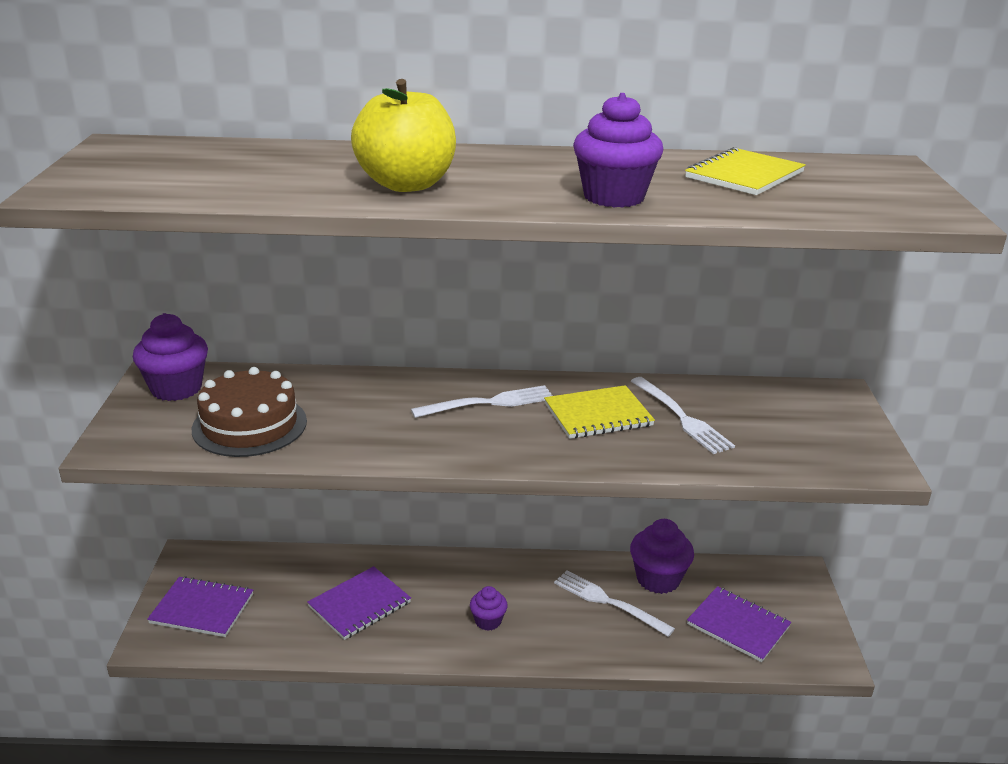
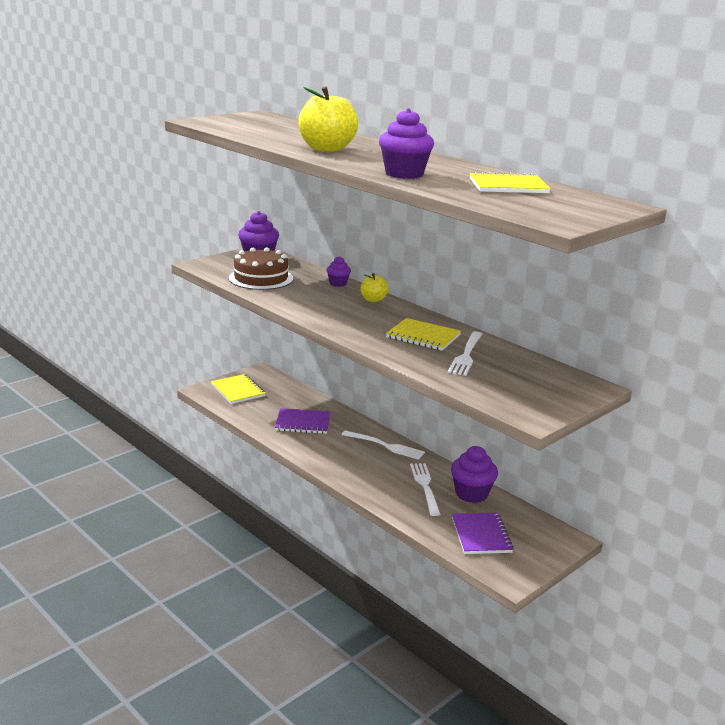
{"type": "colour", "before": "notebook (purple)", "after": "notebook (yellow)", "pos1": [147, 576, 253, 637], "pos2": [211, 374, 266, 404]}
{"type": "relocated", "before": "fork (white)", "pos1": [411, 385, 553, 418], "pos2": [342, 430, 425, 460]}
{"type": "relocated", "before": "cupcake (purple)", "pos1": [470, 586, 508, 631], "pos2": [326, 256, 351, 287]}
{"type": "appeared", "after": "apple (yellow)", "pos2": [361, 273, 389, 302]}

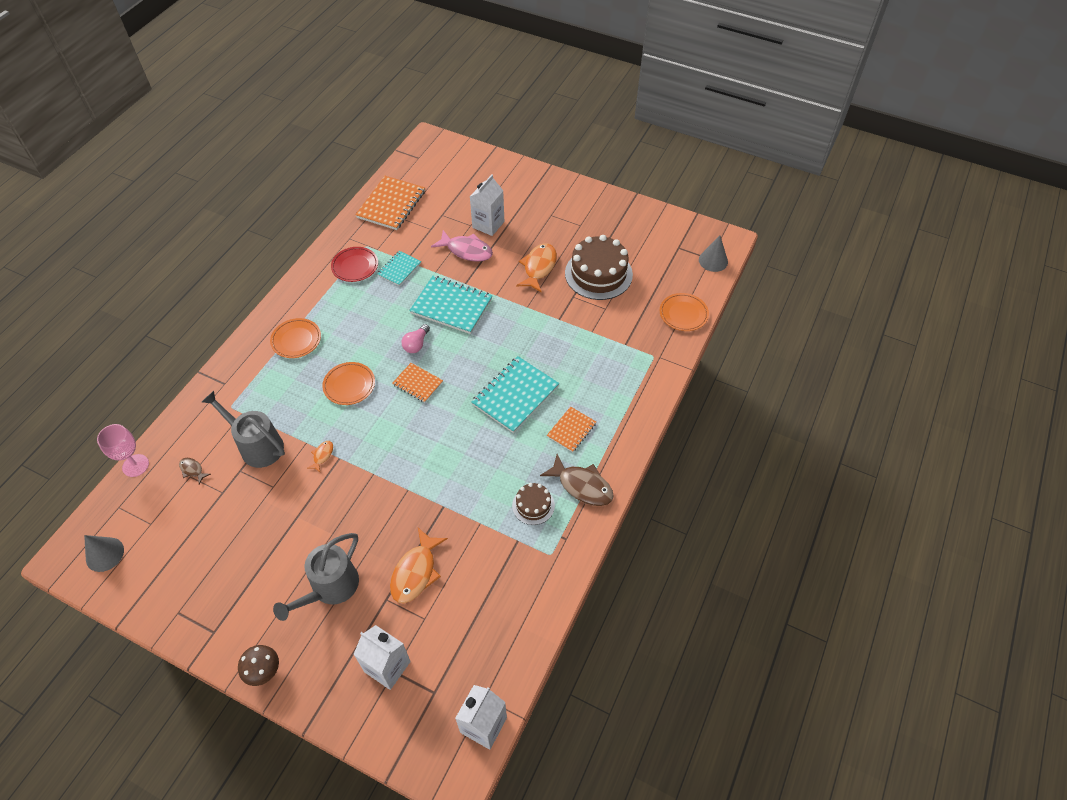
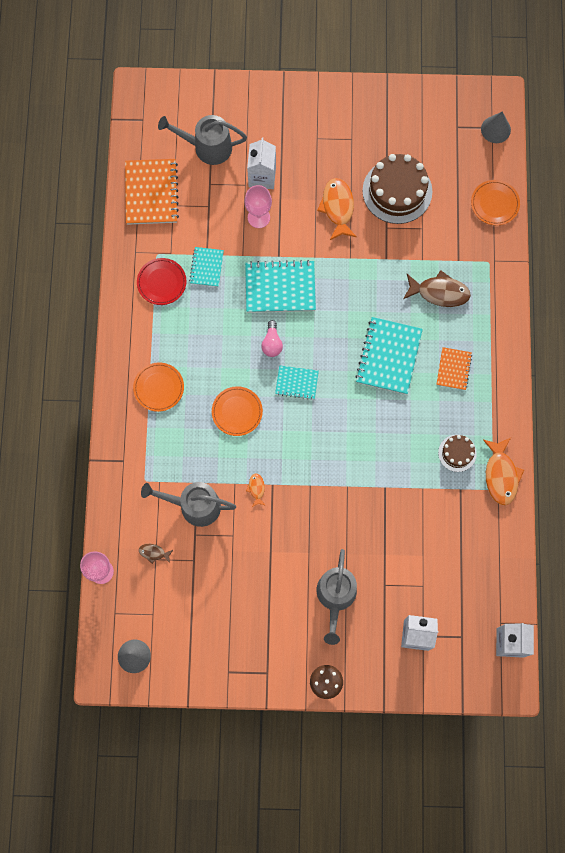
{"type": "relocated", "before": "fish (orange)", "pos1": [390, 528, 448, 603], "pos2": [483, 438, 524, 505]}
{"type": "colour", "before": "notebook (orange)", "after": "notebook (turquoise)", "pos1": [392, 363, 443, 403], "pos2": [275, 365, 319, 400]}
{"type": "exchanged", "before": "fish (pink)", "after": "goblet (pink)", "pos1": [431, 230, 493, 262], "pos2": [245, 185, 272, 228]}
{"type": "relocated", "before": "fish (brown)", "pos1": [540, 454, 614, 506], "pos2": [403, 270, 471, 307]}
{"type": "appeared", "after": "watering can (grey)", "pos2": [158, 115, 247, 165]}

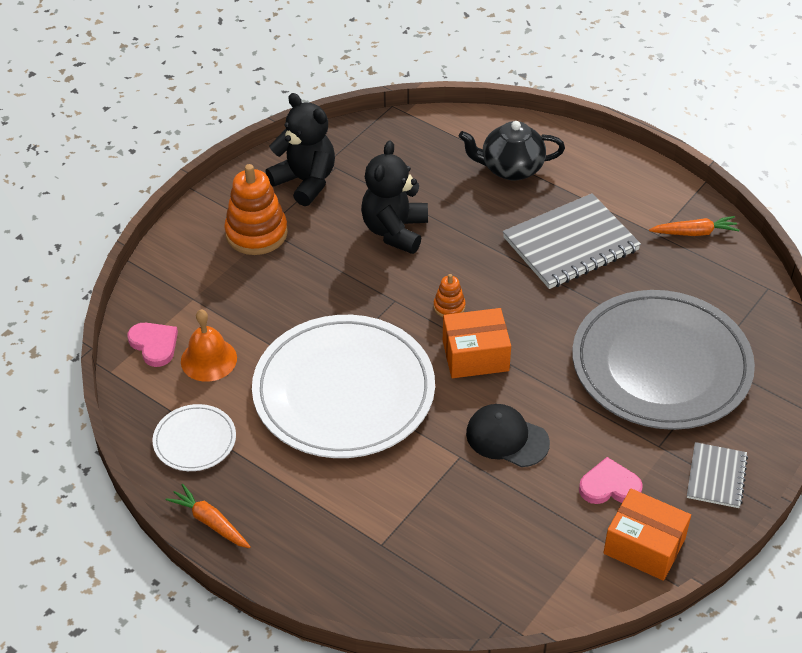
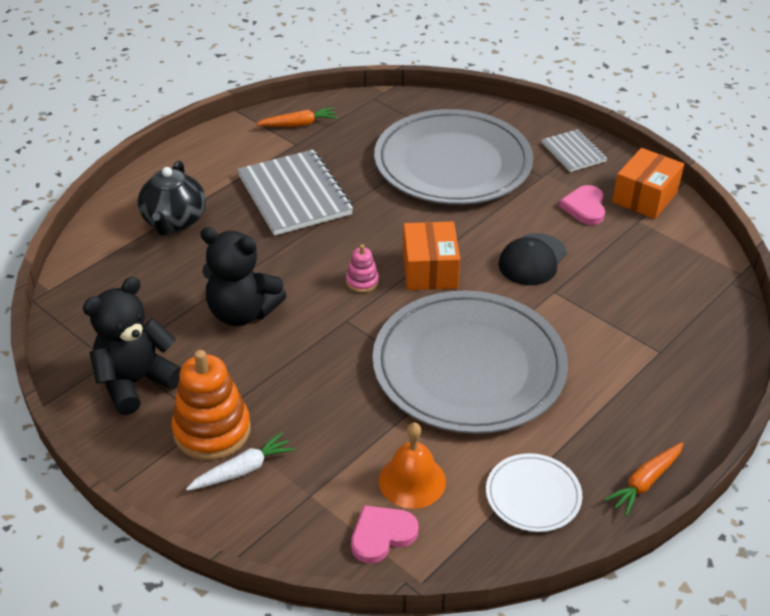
{"type": "colour", "before": "plate (white)", "after": "plate (grey)", "pos1": [252, 315, 435, 458], "pos2": [373, 291, 568, 434]}
{"type": "colour", "before": "stacking toy (orange)", "after": "stacking toy (pink)", "pos1": [433, 274, 466, 317], "pos2": [346, 244, 379, 293]}
{"type": "spun", "before": "carrot (orange)", "pos1": [649, 216, 740, 236], "pos2": [256, 107, 338, 127], "turn": 75}
{"type": "spun", "before": "notebook (grey)", "pos1": [687, 442, 748, 508], "pos2": [542, 129, 607, 172], "turn": 45}
{"type": "appeared", "after": "carrot (white)", "pos2": [186, 432, 295, 491]}

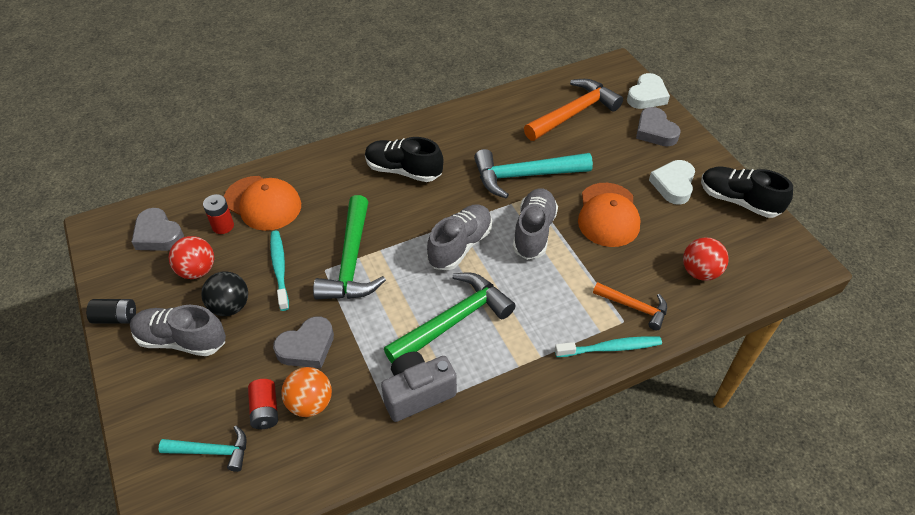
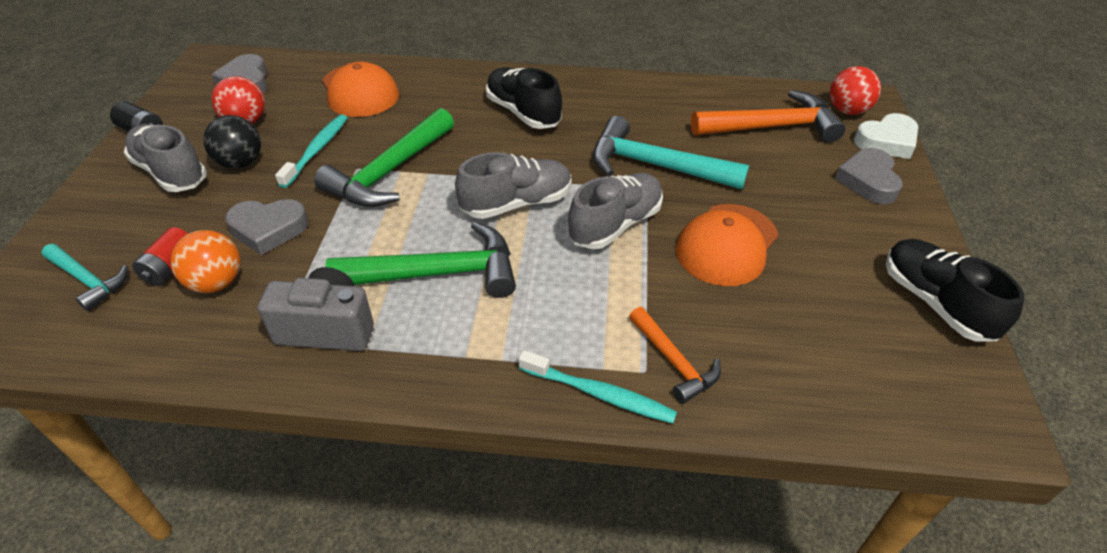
{"type": "missing", "before": "battery (red)", "pos1": [203, 194, 234, 234]}
{"type": "missing", "before": "heart (white)", "pos1": [649, 160, 695, 205]}
{"type": "relocated", "before": "ball (red)", "pos1": [683, 237, 729, 281], "pos2": [830, 66, 881, 115]}

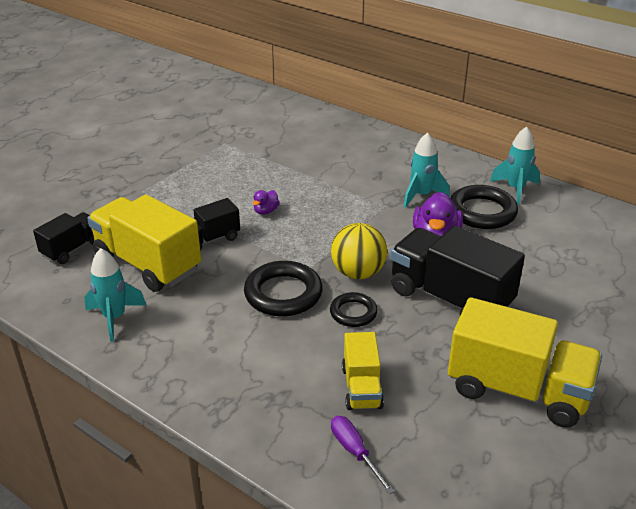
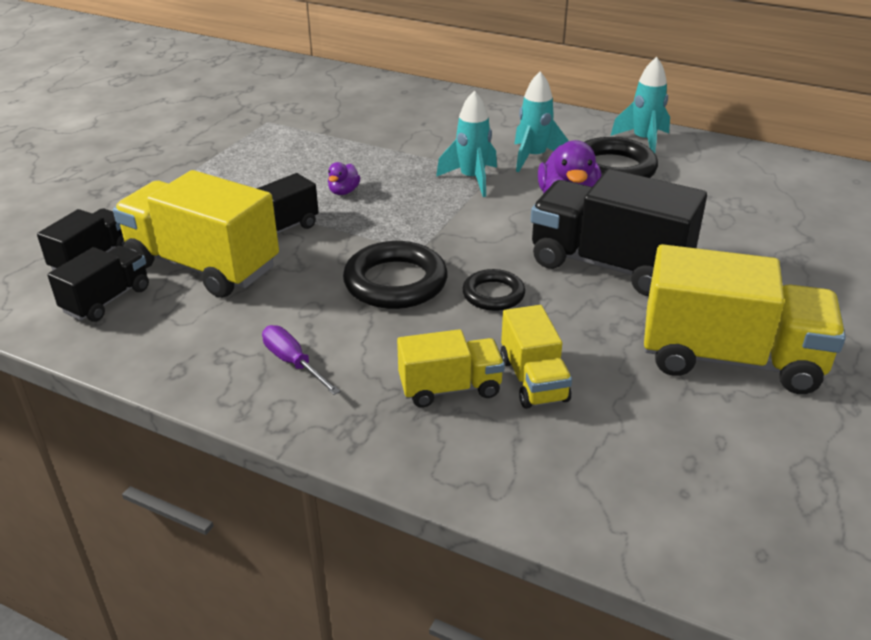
{"type": "relocated", "before": "rocket (turquoise)", "pos1": [84, 248, 147, 342], "pos2": [436, 90, 497, 197]}
{"type": "missing", "before": "ball (yellow)", "pos1": [331, 223, 387, 279]}
{"type": "relocated", "before": "screwdriver (purple)", "pos1": [331, 416, 395, 495], "pos2": [262, 325, 340, 395]}
{"type": "appeared", "after": "truck (black)", "pos2": [48, 246, 149, 322]}
{"type": "appeared", "after": "truck (yellow)", "pos2": [397, 329, 505, 407]}

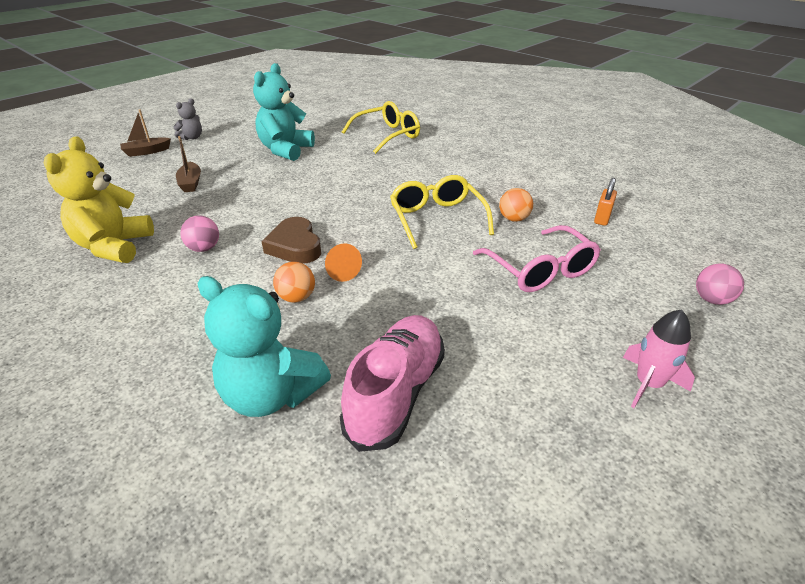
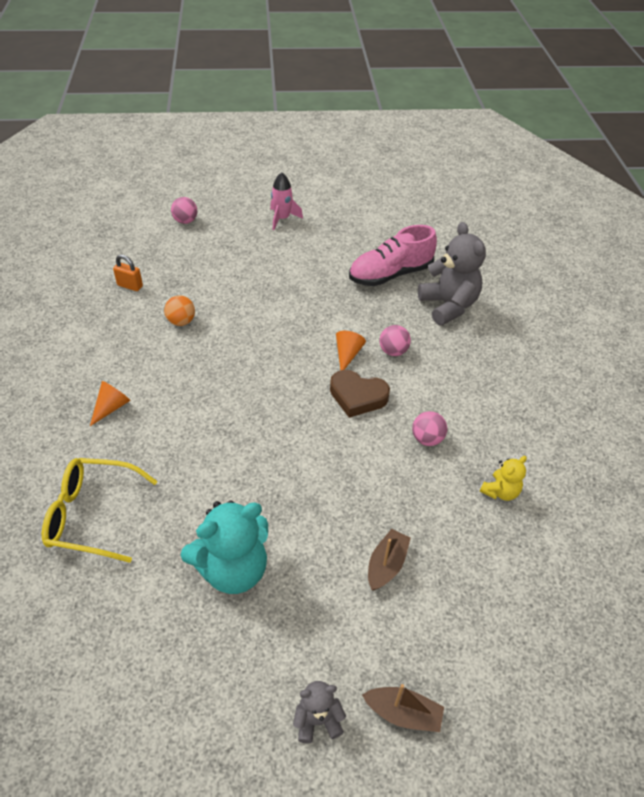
{"type": "size", "before": "teddy bear (yellow)", "pos1": [44, 136, 154, 263], "pos2": [480, 456, 527, 501], "scale": 0.51}
{"type": "colour", "before": "teddy bear (turquoise)", "after": "teddy bear (grey)", "pos1": [197, 276, 331, 417], "pos2": [418, 222, 486, 325]}
{"type": "spun", "before": "heart (brown)", "pos1": [261, 217, 321, 264], "pos2": [330, 370, 390, 418], "turn": 90}
{"type": "colour", "before": "ball (orange)", "after": "ball (pink)", "pos1": [273, 262, 315, 303], "pos2": [379, 325, 411, 356]}
{"type": "missing", "before": "glasses (yellow)", "pos1": [390, 175, 494, 249]}
{"type": "missing", "before": "glasses (pink)", "pos1": [473, 225, 601, 292]}
{"type": "spun", "before": "padlock (orange)", "pos1": [594, 178, 617, 226], "pos2": [113, 254, 143, 291], "turn": 45}
{"type": "appeared", "after": "cone (orange)", "pos2": [90, 381, 131, 426]}

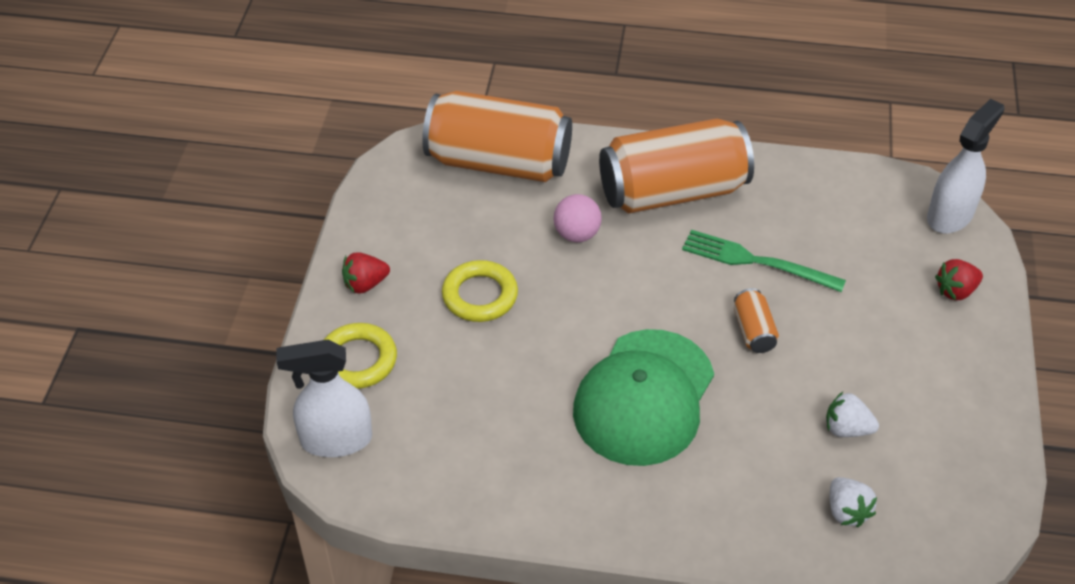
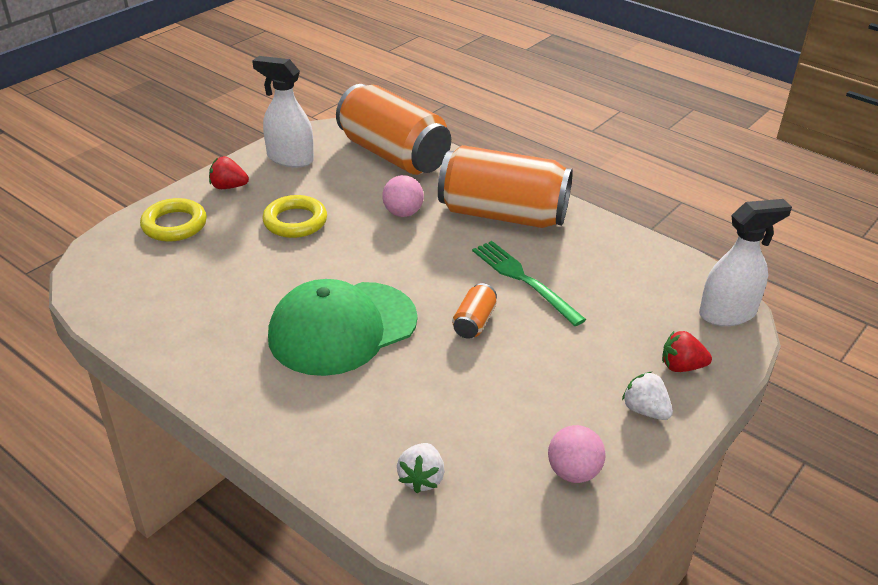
{"type": "relocated", "before": "spray bottle (white)", "pos1": [276, 340, 372, 457], "pos2": [252, 56, 314, 168]}
{"type": "relocated", "before": "strawberry (white)", "pos1": [826, 392, 879, 437], "pos2": [622, 372, 673, 420]}
{"type": "appeared", "after": "ball (pink)", "pos2": [548, 425, 606, 483]}

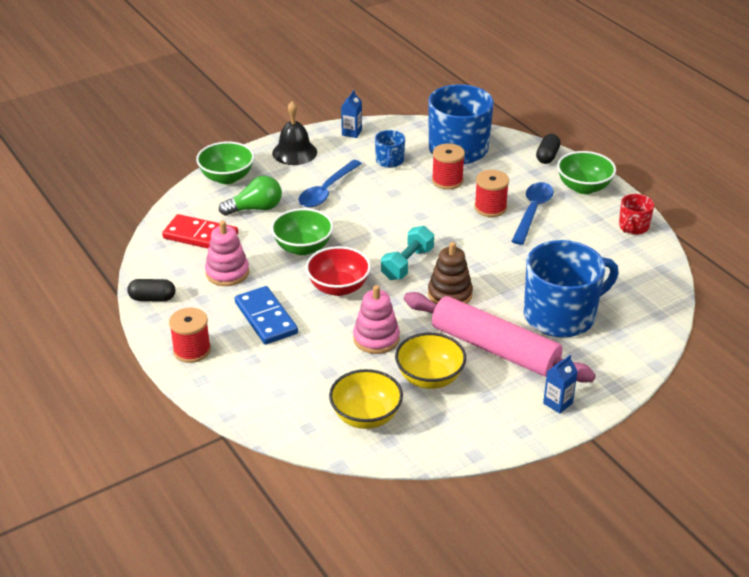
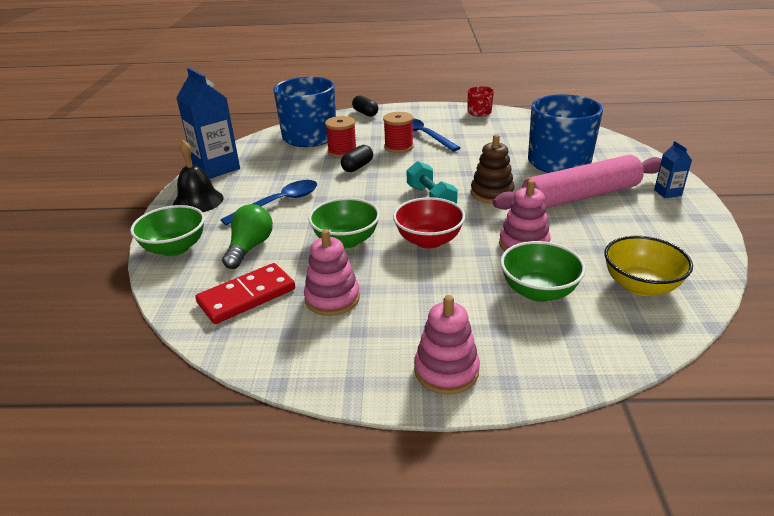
{"type": "relocated", "before": "capsule (black)", "pos1": [127, 279, 175, 301], "pos2": [341, 145, 373, 172]}
{"type": "exchanged", "before": "spool (red)", "after": "stacking toy (pink)", "pos1": [169, 307, 211, 363], "pos2": [414, 295, 480, 395]}
{"type": "missing", "before": "domino (blue)", "pos1": [235, 286, 298, 345]}
{"type": "spun", "before": "spoon (blue)", "pos1": [298, 160, 362, 208], "pos2": [220, 180, 317, 226], "turn": -105}
{"type": "size", "before": "carton (blue)", "pos1": [341, 90, 362, 138], "pos2": [176, 68, 240, 179], "scale": 2.12}
{"type": "missing", "before": "mug (blue)", "pos1": [375, 130, 405, 168]}
{"type": "missing", "before": "bowl (yellow)", "pos1": [395, 333, 466, 389]}
{"type": "relocated", "before": "bowl (green)", "pos1": [557, 151, 616, 194], "pos2": [500, 241, 586, 302]}

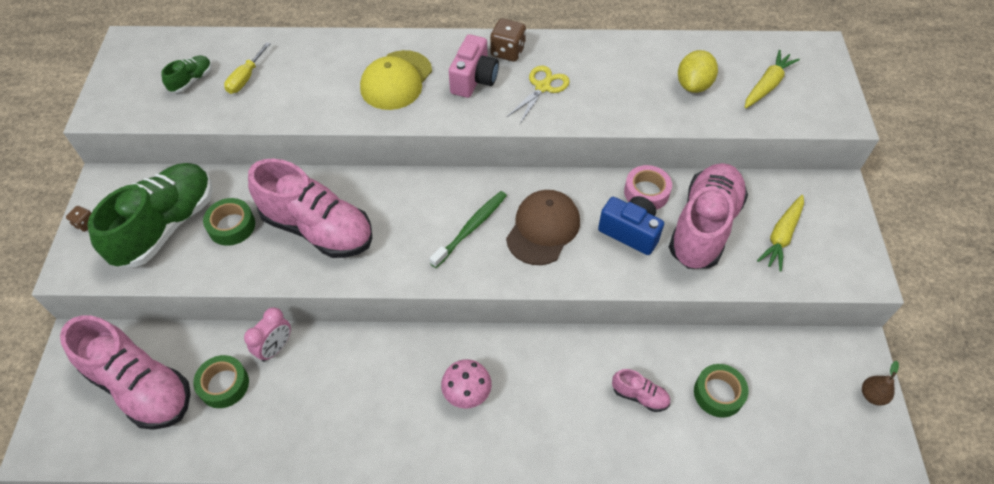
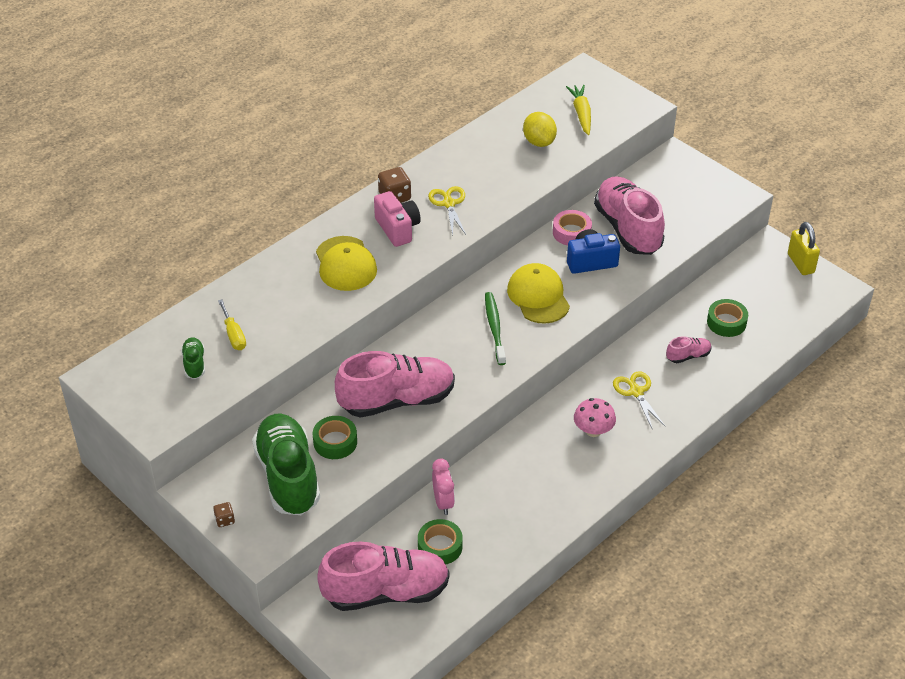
{"type": "colour", "before": "cap (brown)", "after": "cap (yellow)", "pos1": [506, 190, 580, 265], "pos2": [507, 263, 570, 324]}
{"type": "missing", "before": "carrot (yellow)", "pos1": [757, 195, 804, 272]}
{"type": "exchanged", "before": "pear (brown)", "after": "padlock (yellow)", "pos1": [862, 361, 899, 406], "pos2": [788, 222, 820, 275]}
{"type": "appeared", "after": "scissors (yellow)", "pos2": [613, 371, 666, 430]}

